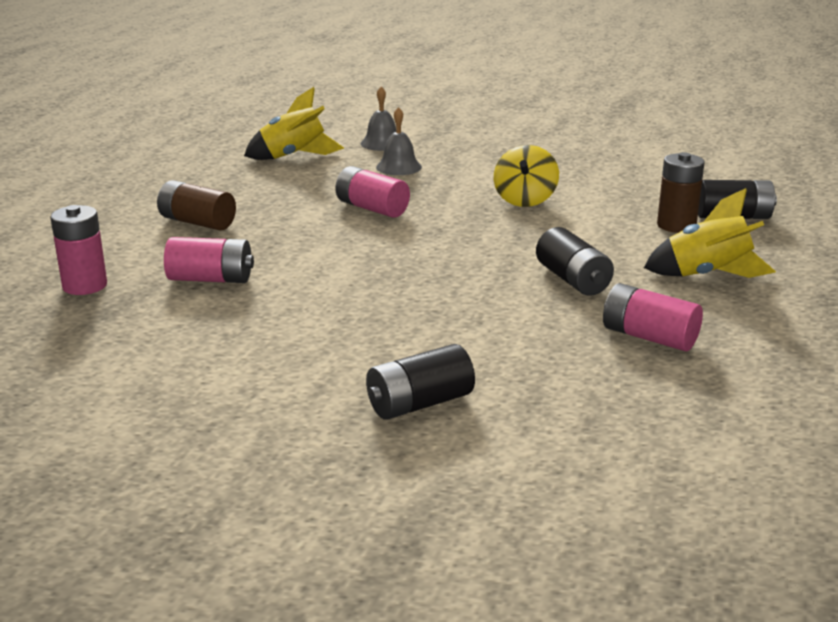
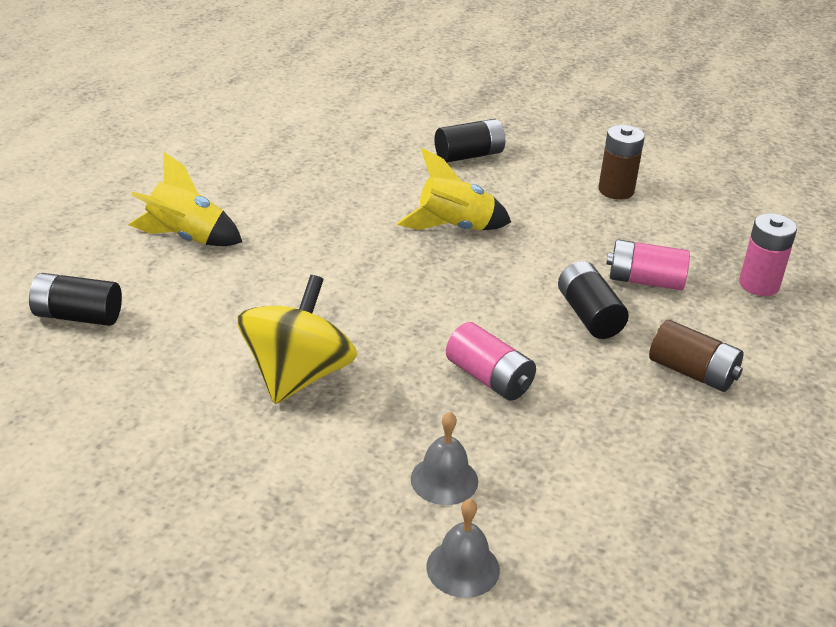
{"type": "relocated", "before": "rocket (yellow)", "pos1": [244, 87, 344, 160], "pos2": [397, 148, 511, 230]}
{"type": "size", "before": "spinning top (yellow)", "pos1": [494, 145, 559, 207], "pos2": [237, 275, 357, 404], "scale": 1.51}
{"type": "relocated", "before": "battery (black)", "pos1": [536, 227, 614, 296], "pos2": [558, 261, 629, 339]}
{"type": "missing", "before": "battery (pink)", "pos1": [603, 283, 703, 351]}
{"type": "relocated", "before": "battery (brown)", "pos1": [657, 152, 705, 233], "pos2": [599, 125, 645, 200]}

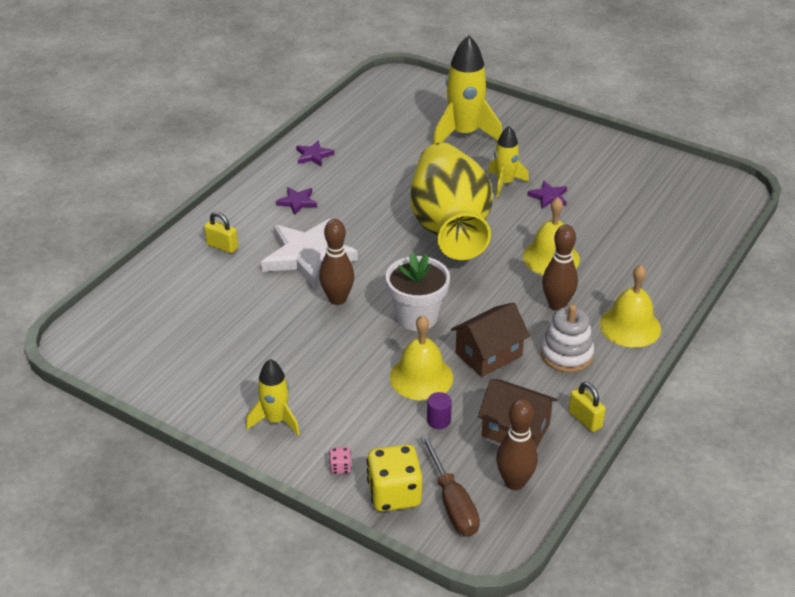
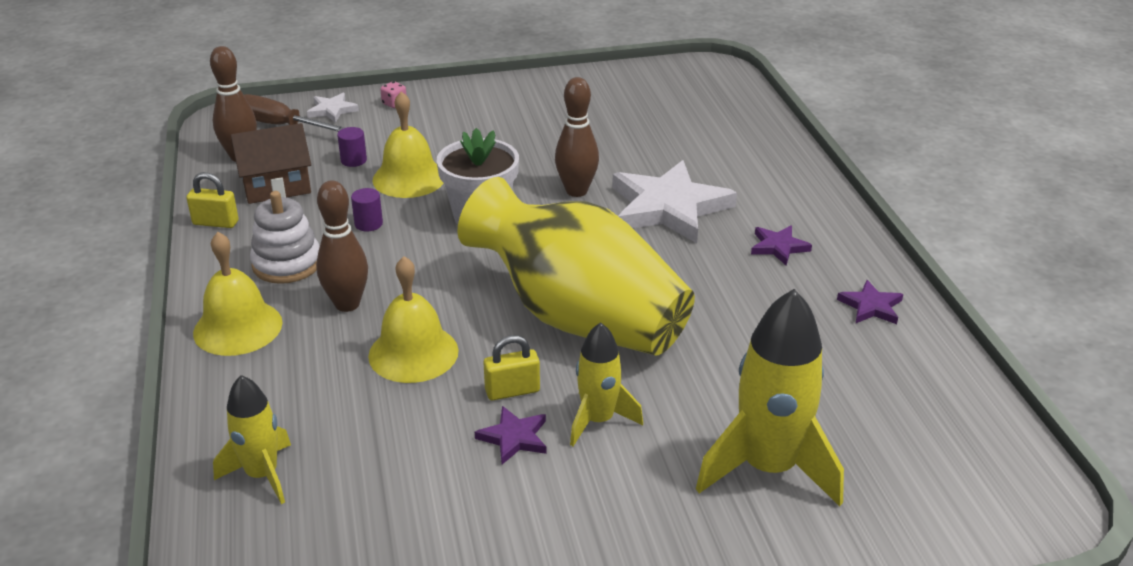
{"type": "relocated", "before": "padlock (yellow)", "pos1": [204, 212, 238, 253], "pos2": [484, 335, 540, 400]}
{"type": "relocated", "before": "rocket (yellow)", "pos1": [246, 359, 300, 435], "pos2": [213, 375, 291, 504]}
{"type": "exchanged", "before": "dice (yellow)", "after": "star (white)", "pos1": [367, 444, 422, 512], "pos2": [307, 93, 359, 123]}
{"type": "exchanged", "before": "house (brown)", "after": "cylinder (purple)", "pos1": [451, 302, 530, 377], "pos2": [351, 188, 383, 232]}

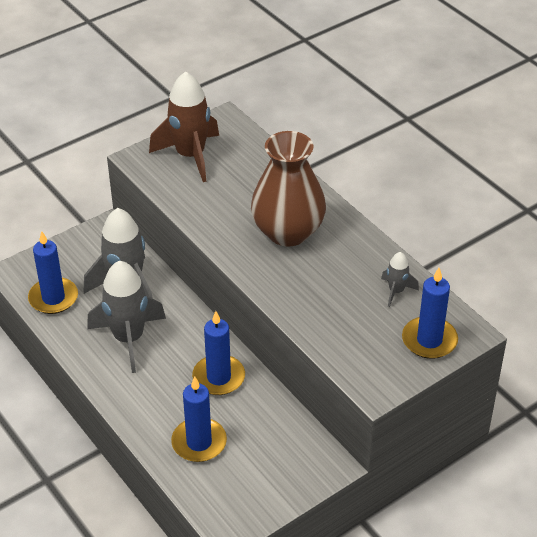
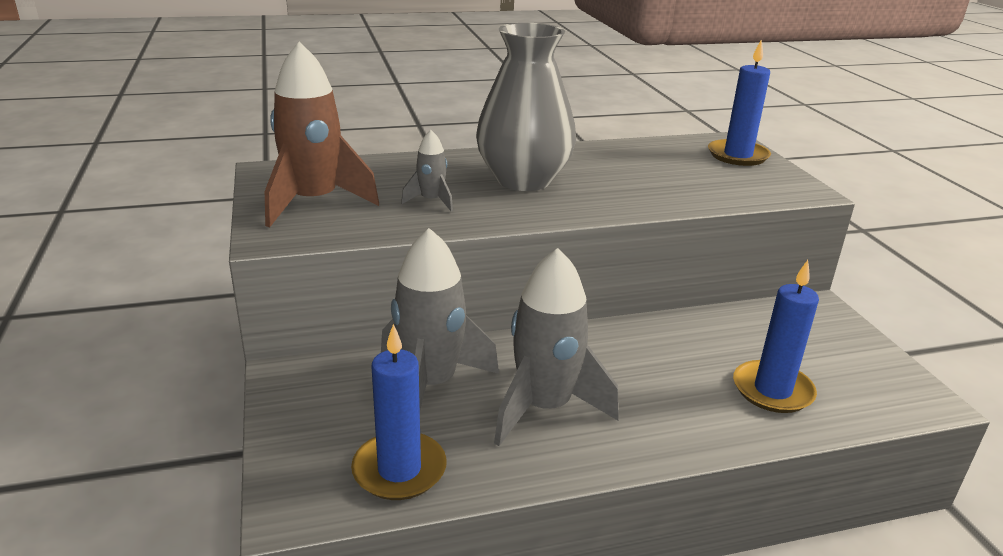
{"type": "missing", "before": "candle (blue)", "pos1": [192, 311, 245, 395]}
{"type": "colour", "before": "vase (brown)", "after": "vase (grey)", "pos1": [251, 131, 326, 246], "pos2": [476, 23, 576, 191]}
{"type": "relocated", "before": "rocket (grey)", "pos1": [381, 252, 419, 307], "pos2": [401, 130, 453, 212]}

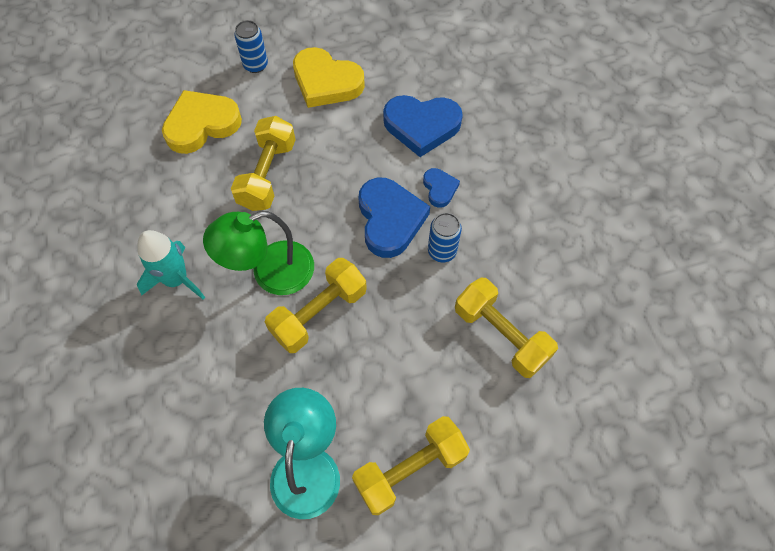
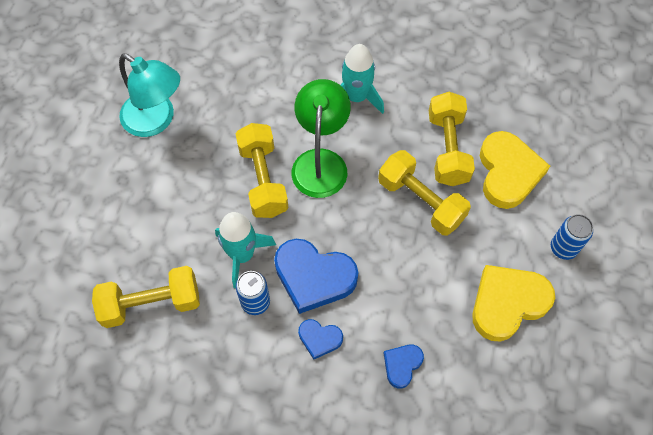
{"type": "relocated", "before": "dumbbell (yellow)", "pos1": [352, 416, 470, 515], "pos2": [429, 92, 475, 186]}
{"type": "size", "before": "heart (blue)", "pos1": [383, 95, 463, 157], "pos2": [384, 345, 424, 389], "scale": 0.51}
{"type": "appeared", "after": "rocket (turquoise)", "pos2": [215, 212, 276, 288]}

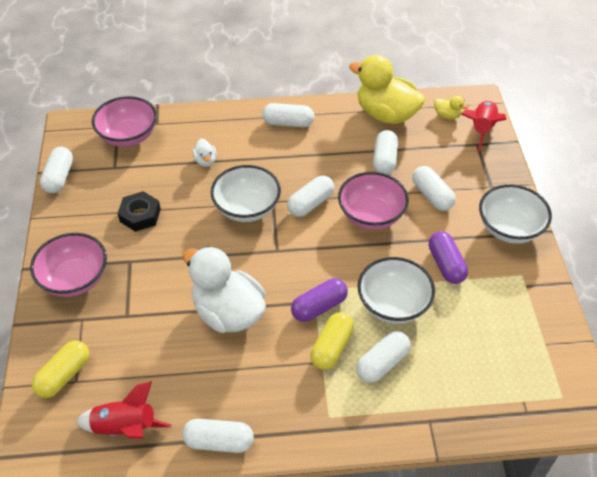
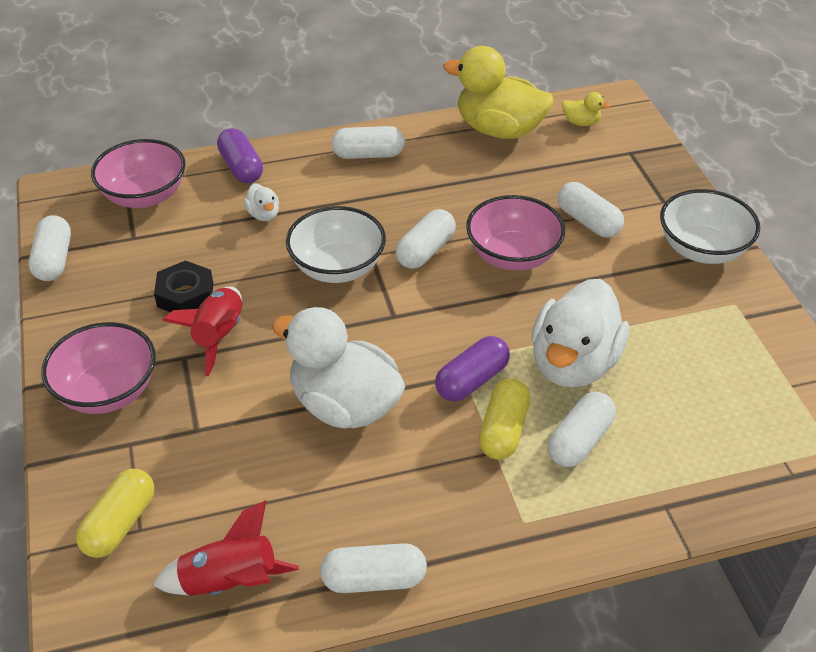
{"type": "exchanged", "before": "bowl (white)", "after": "duck (white)", "pos1": [358, 257, 435, 324], "pos2": [531, 279, 629, 387]}
{"type": "missing", "before": "capsule (white)", "pos1": [373, 130, 398, 175]}
{"type": "relocated", "before": "capsule (purple)", "pos1": [429, 231, 468, 284], "pos2": [217, 128, 263, 183]}
{"type": "relocated", "before": "rocket (red)", "pos1": [461, 101, 506, 151], "pos2": [162, 287, 242, 376]}

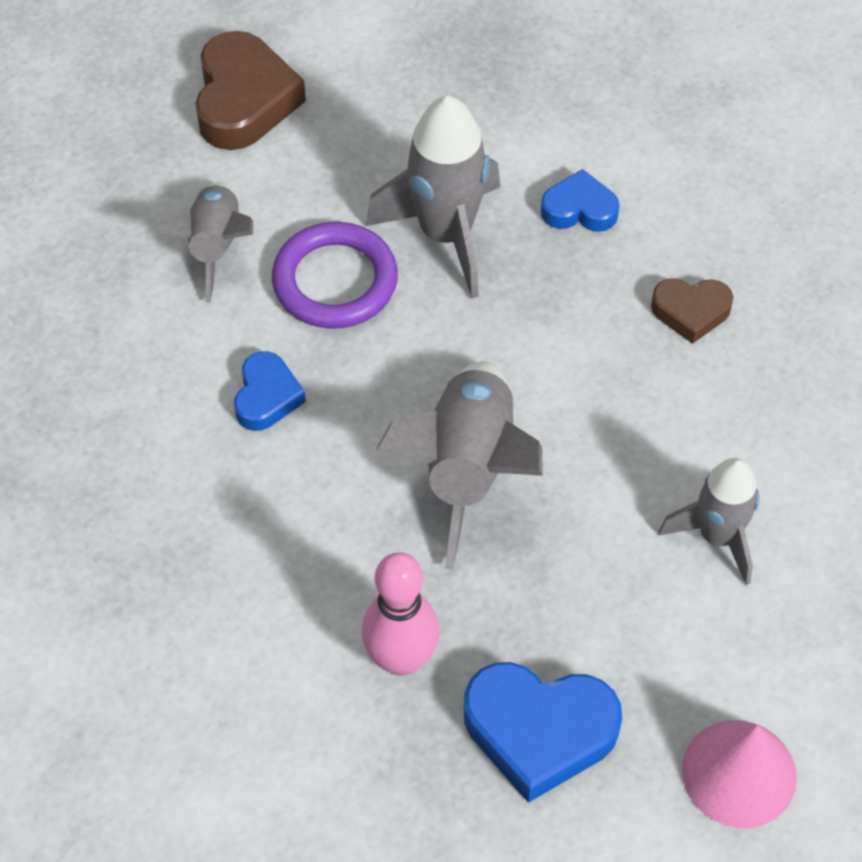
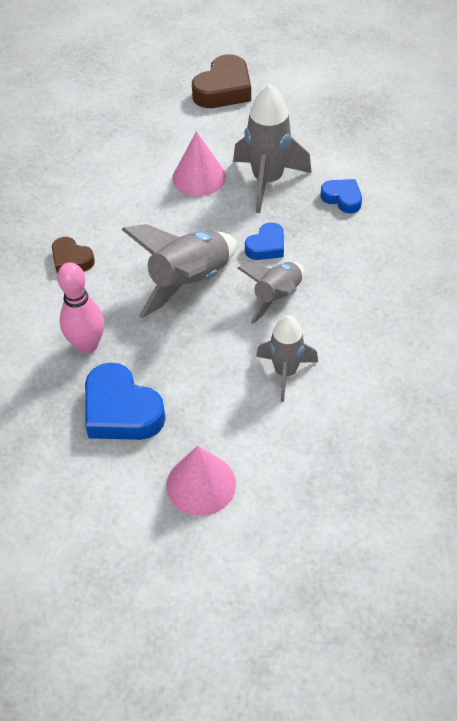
{"type": "relocated", "before": "rocket (grey)", "pos1": [153, 182, 253, 302], "pos2": [237, 262, 304, 324]}
{"type": "relocated", "before": "heart (blue)", "pos1": [234, 351, 306, 431], "pos2": [245, 222, 284, 260]}
{"type": "exchanged", "before": "ring (purple)", "after": "cone (pink)", "pos1": [272, 222, 398, 329], "pos2": [172, 131, 226, 196]}
{"type": "relocated", "before": "heart (brown)", "pos1": [651, 278, 733, 344], "pos2": [52, 237, 95, 274]}

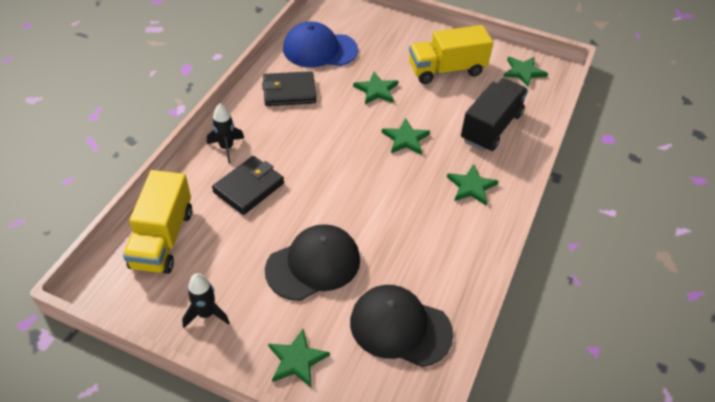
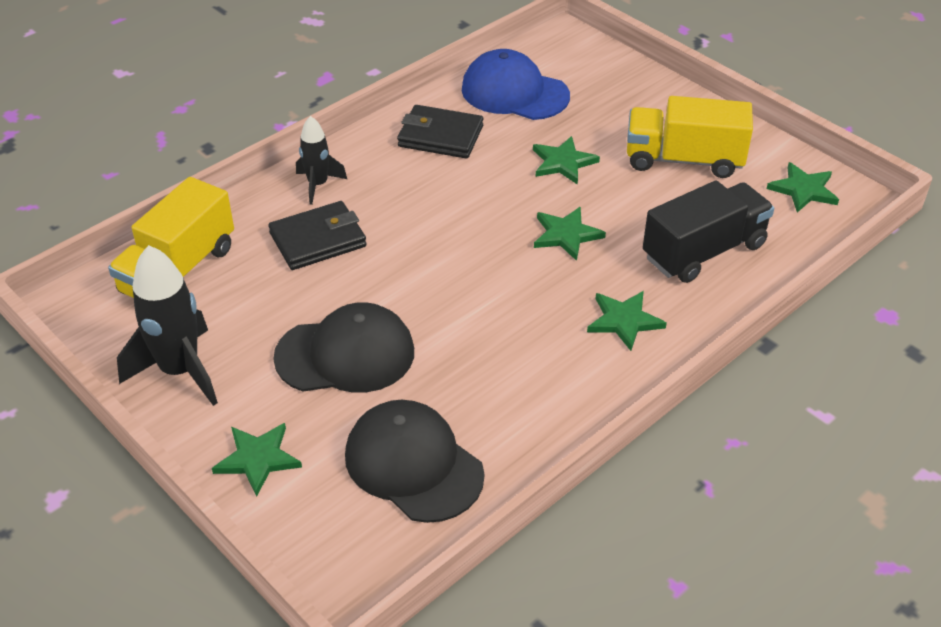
{"type": "size", "before": "rocket (black)", "pos1": [182, 273, 230, 328], "pos2": [117, 245, 218, 406], "scale": 1.71}

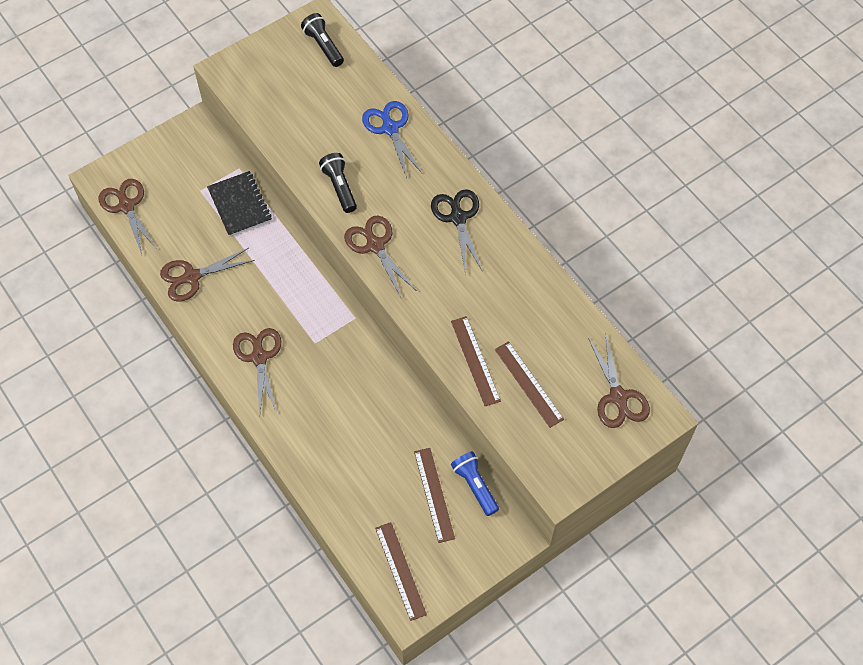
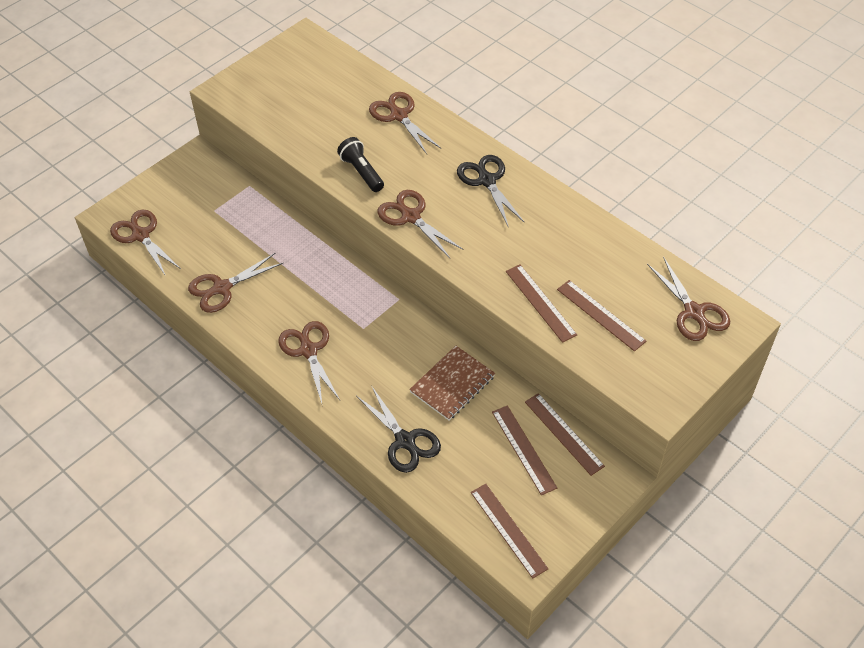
{"type": "missing", "before": "notebook (black)", "pos1": [207, 171, 272, 237]}
{"type": "missing", "before": "flashlight (black)", "pos1": [301, 13, 344, 67]}
{"type": "colour", "before": "scissors (blue)", "after": "scissors (brown)", "pos1": [362, 101, 423, 178], "pos2": [369, 92, 441, 154]}
{"type": "exchanged", "before": "flashlight (blue)", "after": "ruler (brown)", "pos1": [451, 451, 499, 516], "pos2": [525, 393, 605, 476]}
{"type": "appeared", "after": "scissors (black)", "pos2": [357, 385, 441, 473]}
{"type": "appeared", "after": "notebook (brown)", "pos2": [409, 346, 495, 420]}

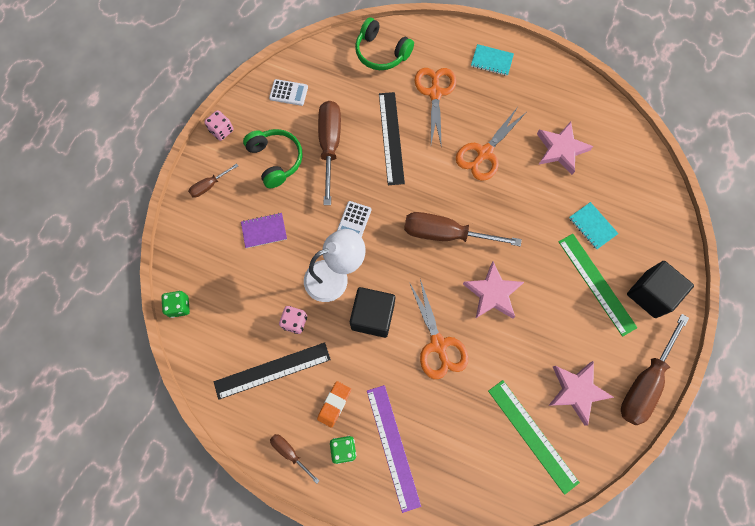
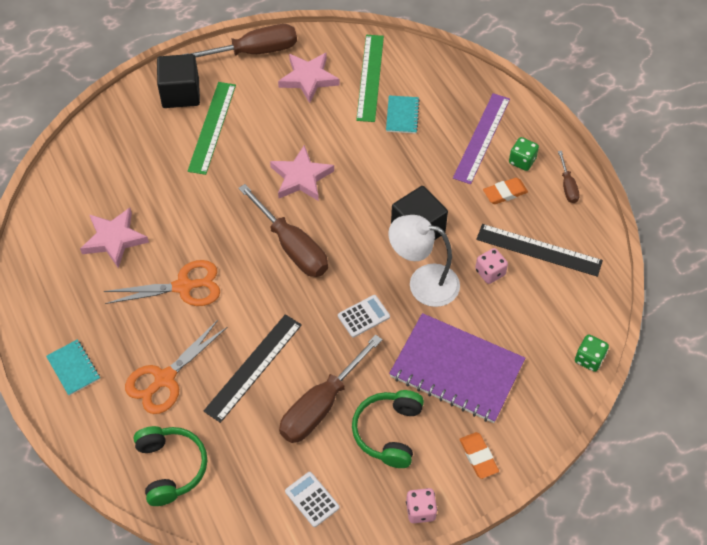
{"type": "exchanged", "before": "screwdriver (brown)", "after": "eraser (orange)", "pos1": [188, 163, 238, 198], "pos2": [459, 432, 499, 479]}
{"type": "size", "before": "notebook (purple)", "pos1": [241, 213, 287, 248], "pos2": [389, 313, 525, 423], "scale": 2.21}
{"type": "missing", "before": "scissors (orange)", "pos1": [409, 279, 469, 379]}
{"type": "relocated", "before": "notebook (turquoise)", "pos1": [569, 202, 619, 250], "pos2": [386, 95, 420, 134]}

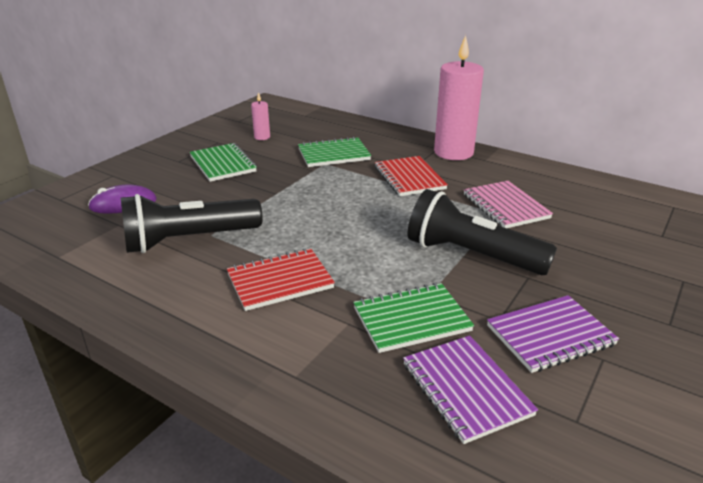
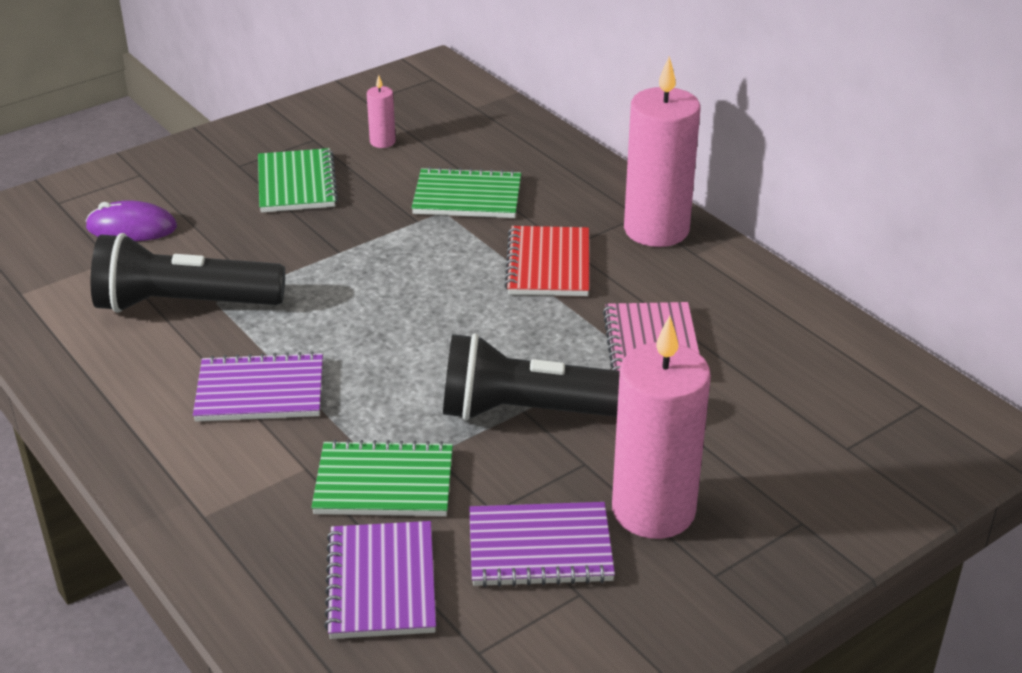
{"type": "colour", "before": "notebook (red)", "after": "notebook (purple)", "pos1": [227, 248, 335, 311], "pos2": [193, 351, 323, 422]}
{"type": "spun", "before": "flashlight (black)", "pos1": [408, 189, 557, 275], "pos2": [443, 333, 620, 421], "turn": -45}
{"type": "appeared", "after": "candle (pink)", "pos2": [612, 315, 711, 539]}

